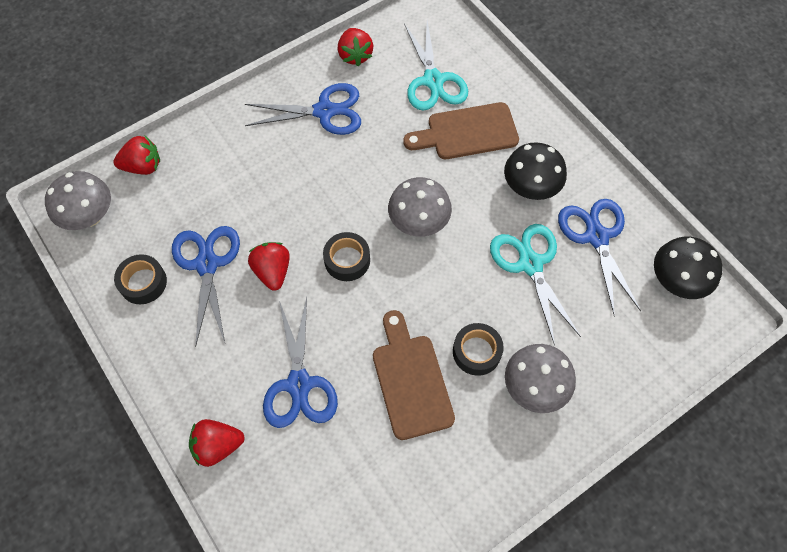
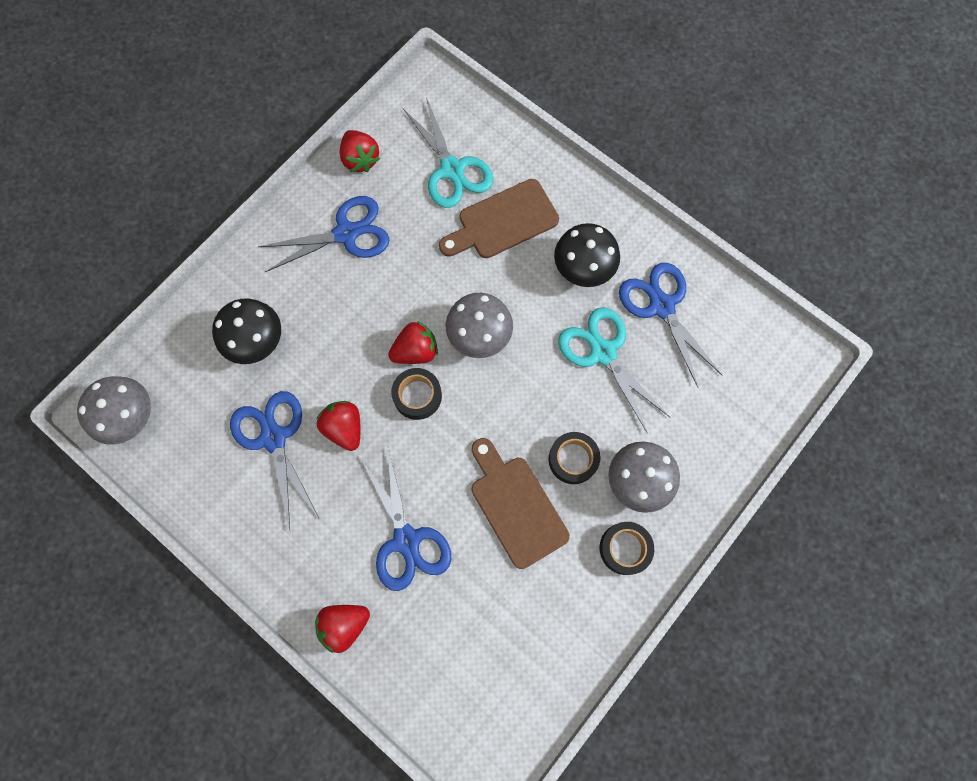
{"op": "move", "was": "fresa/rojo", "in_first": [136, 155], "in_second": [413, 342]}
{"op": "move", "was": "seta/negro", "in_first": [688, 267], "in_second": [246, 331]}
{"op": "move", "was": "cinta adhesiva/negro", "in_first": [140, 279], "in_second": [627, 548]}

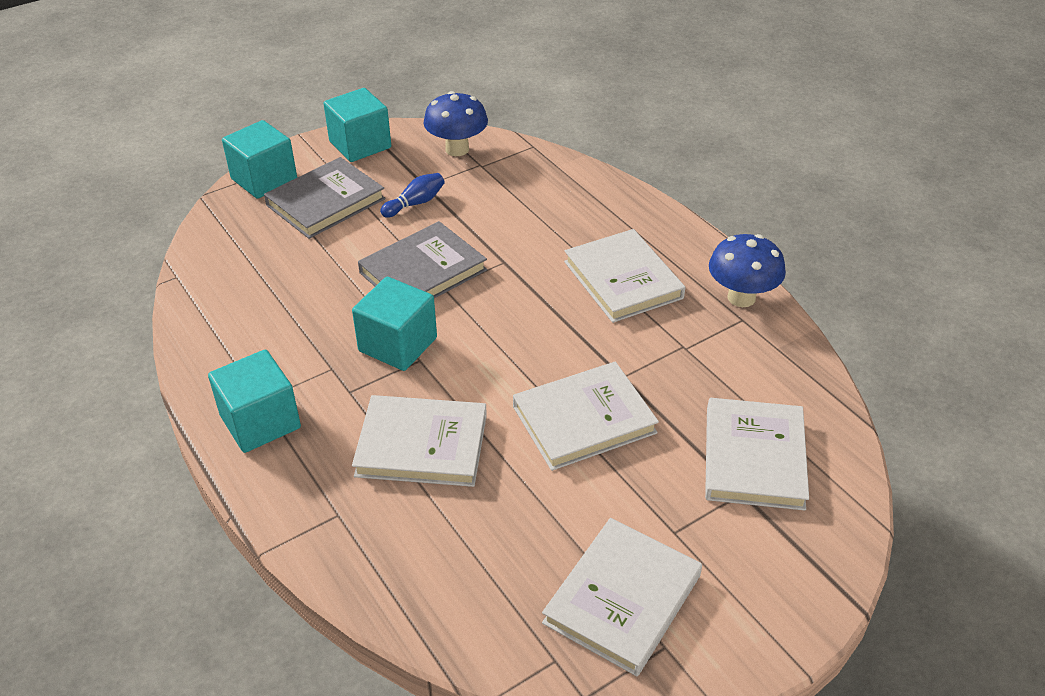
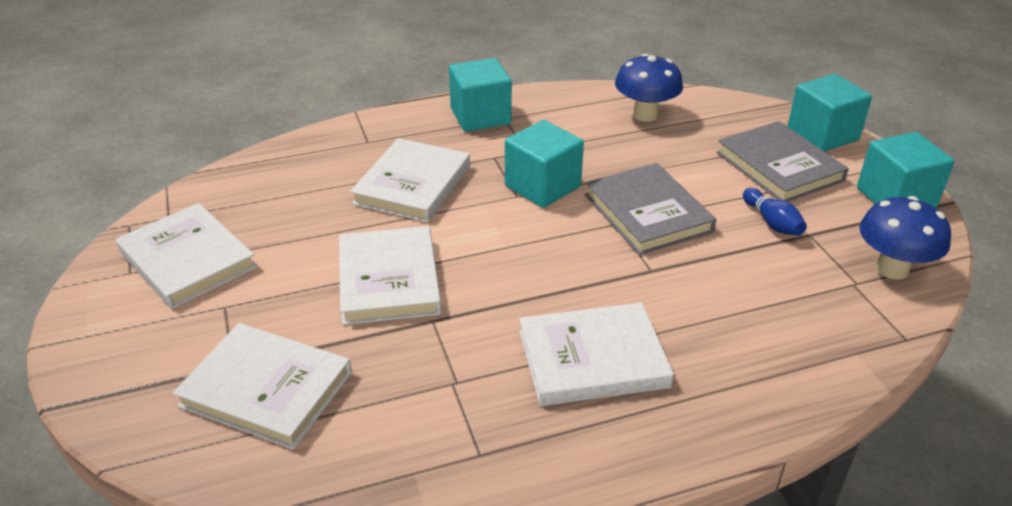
{"op": "move", "was": "seta/azul", "in_first": [747, 270], "in_second": [649, 88]}

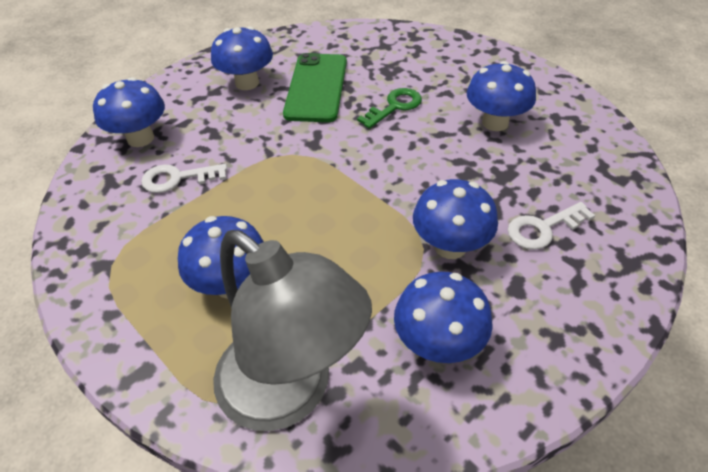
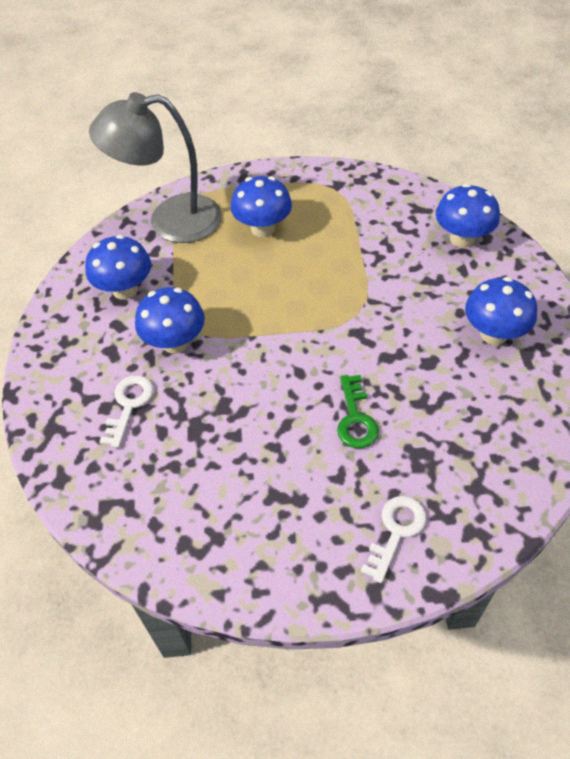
{"op": "delete", "was": "móvil/verde", "in_first": [315, 87]}
{"op": "delete", "was": "seta/azul", "in_first": [501, 96]}
{"op": "move", "was": "llave/blanco", "in_first": [184, 178], "in_second": [394, 539]}

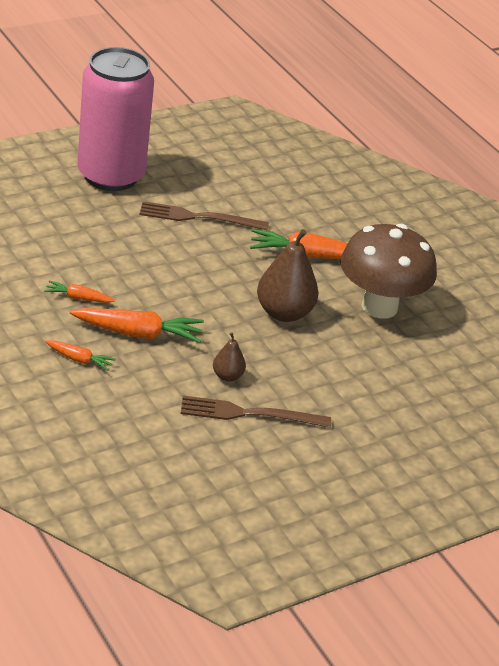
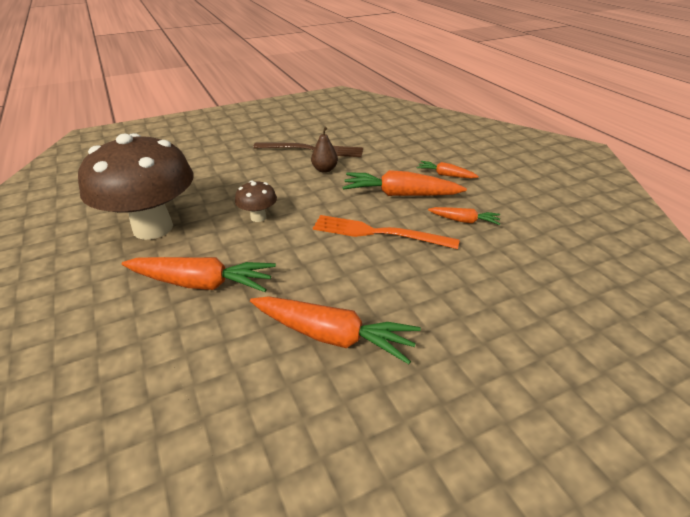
{"op": "delete", "was": "lata/rosa", "in_first": [116, 119]}
{"op": "replace", "was": "tenedor/marrón", "now": "zanahoria/naranja", "in_first": [204, 216], "in_second": [335, 330]}
{"op": "replace", "was": "pera/marrón", "now": "seta/marrón", "in_first": [288, 275], "in_second": [256, 201]}
{"op": "insert", "now": "tenedor/naranja", "in_second": [386, 232]}

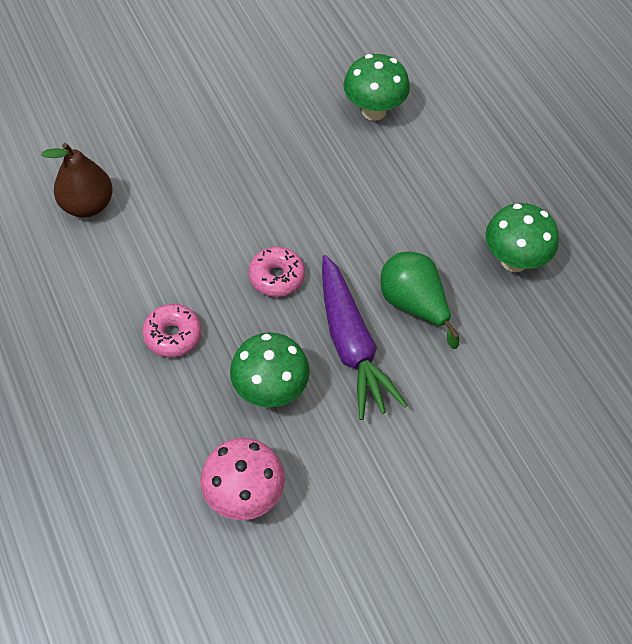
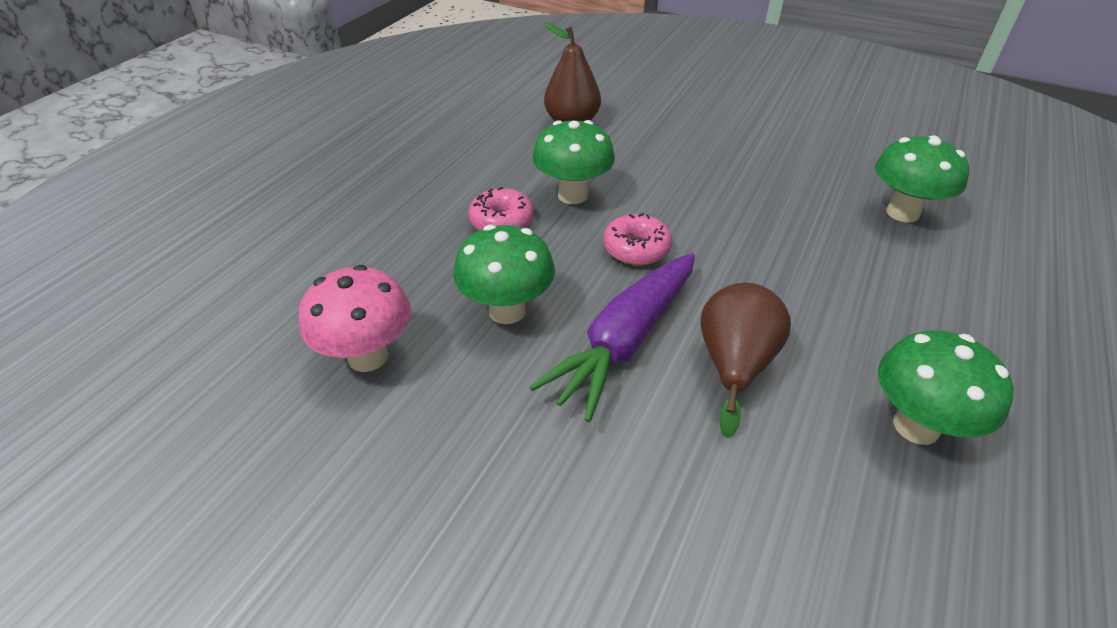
{"op": "recolor", "was": "pera/verde", "now": "pera/marrón", "in_first": [420, 300], "in_second": [745, 360]}
{"op": "insert", "now": "seta/verde", "in_second": [573, 162]}

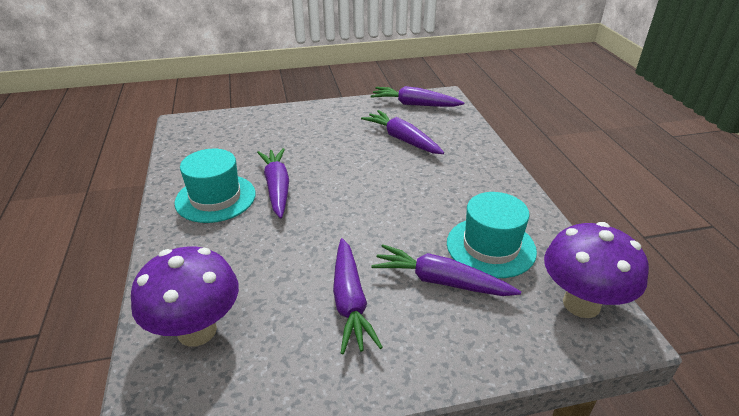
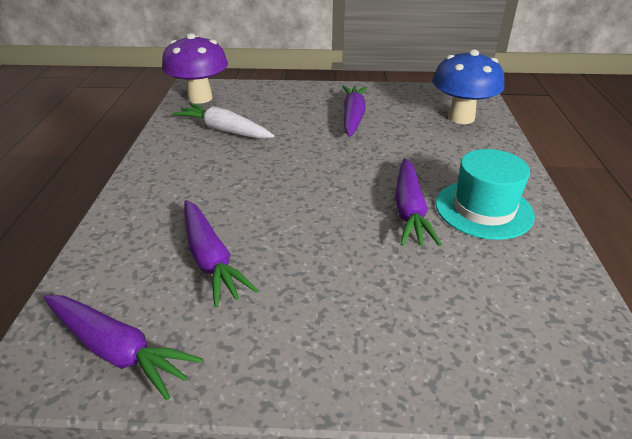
{"op": "replace", "was": "sombrero/turquesa", "now": "zanahoria/blanco", "in_first": [492, 235], "in_second": [223, 121]}
{"op": "delete", "was": "zanahoria/morado", "in_first": [446, 270]}
{"op": "recolor", "was": "seta/morado", "now": "seta/azul", "in_first": [185, 296], "in_second": [468, 86]}

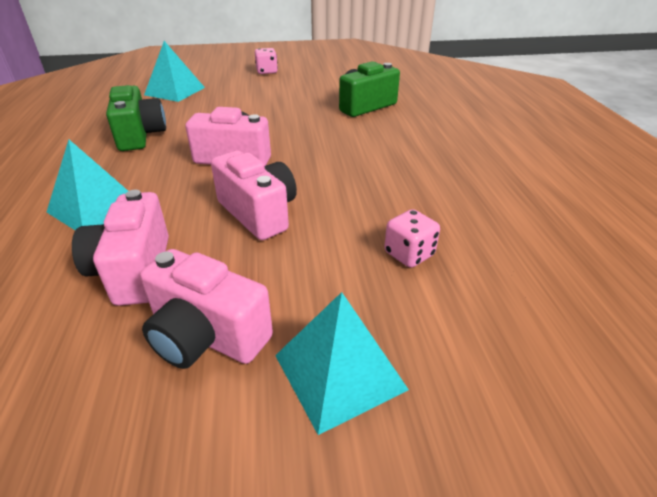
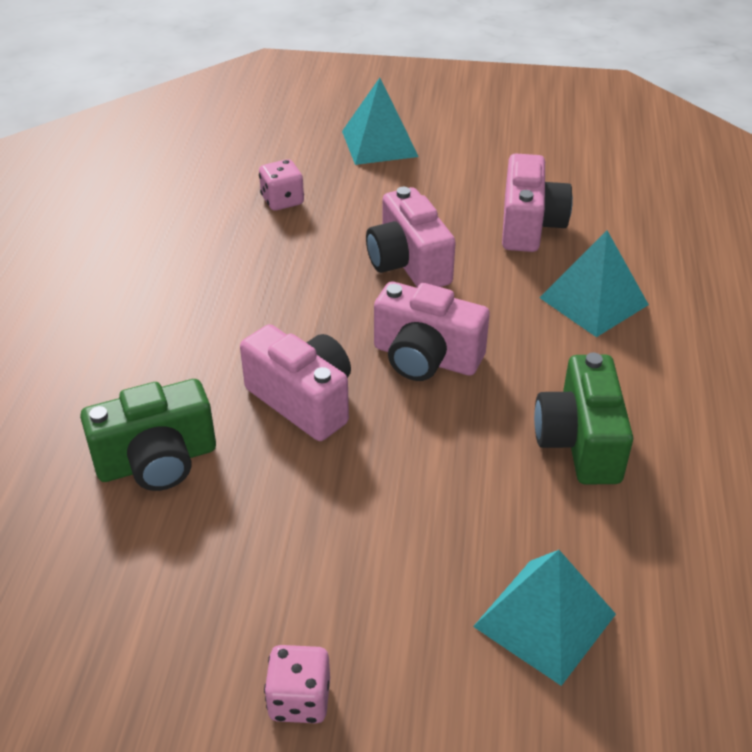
{"op": "move", "was": "cámara/rosa", "in_first": [206, 309], "in_second": [295, 382]}

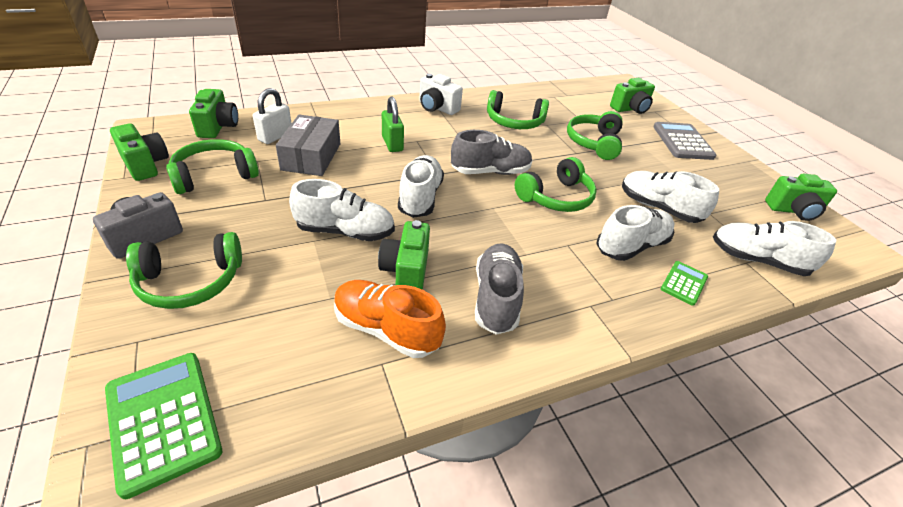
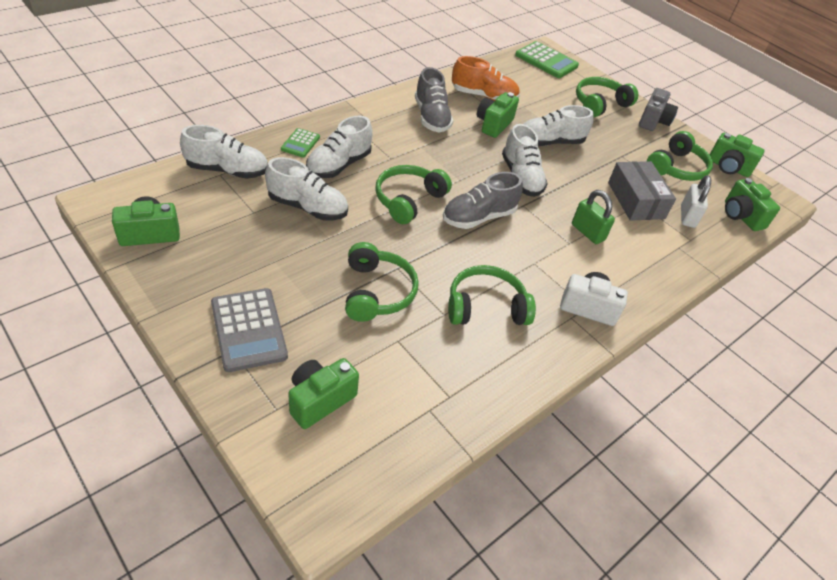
{"op": "rotate", "was": "cámara/verde", "in_first": [404, 255], "in_second": [498, 115], "clockwise": -135}

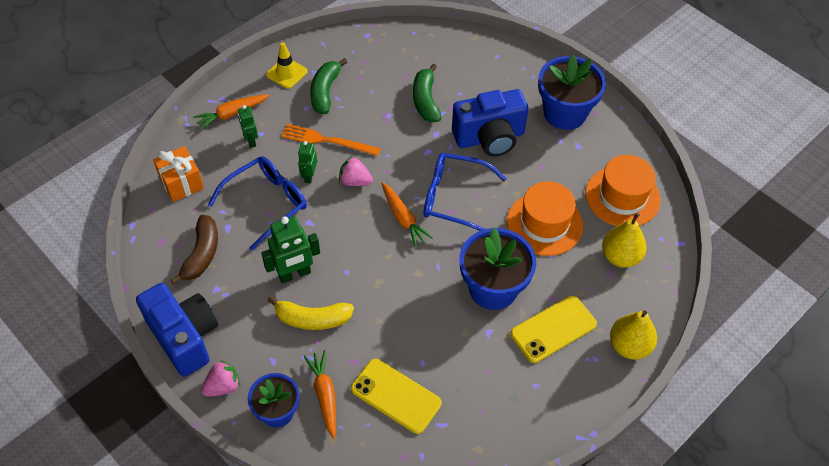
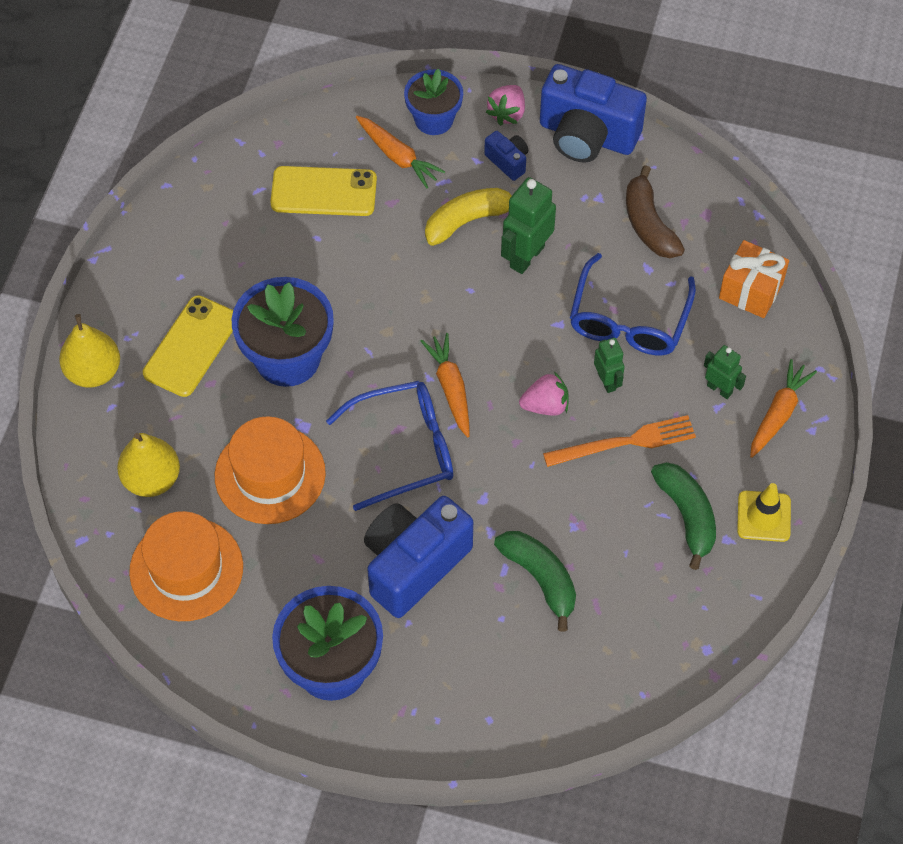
{"op": "rotate", "was": "zanahoria/naranja", "in_first": [407, 214], "in_second": [445, 385], "clockwise": 45}
{"op": "insert", "now": "cámara/azul", "in_second": [506, 156]}

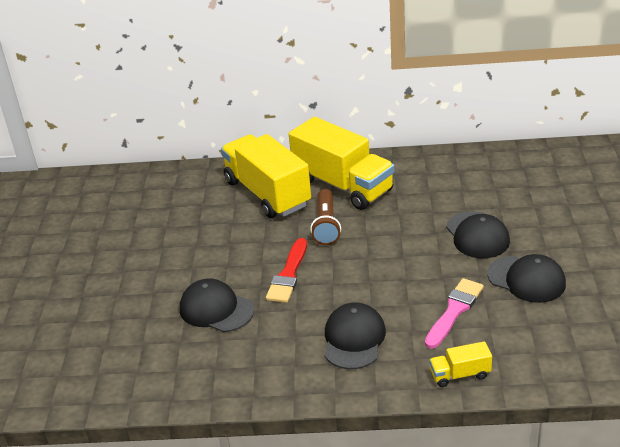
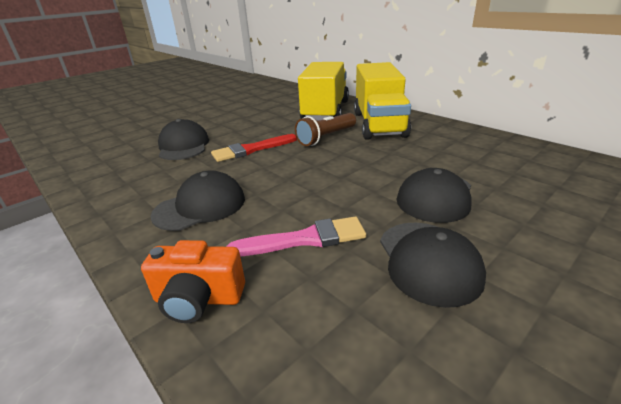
{"op": "replace", "was": "camión/amarillo", "now": "cámara/naranja", "in_first": [460, 364], "in_second": [193, 281]}

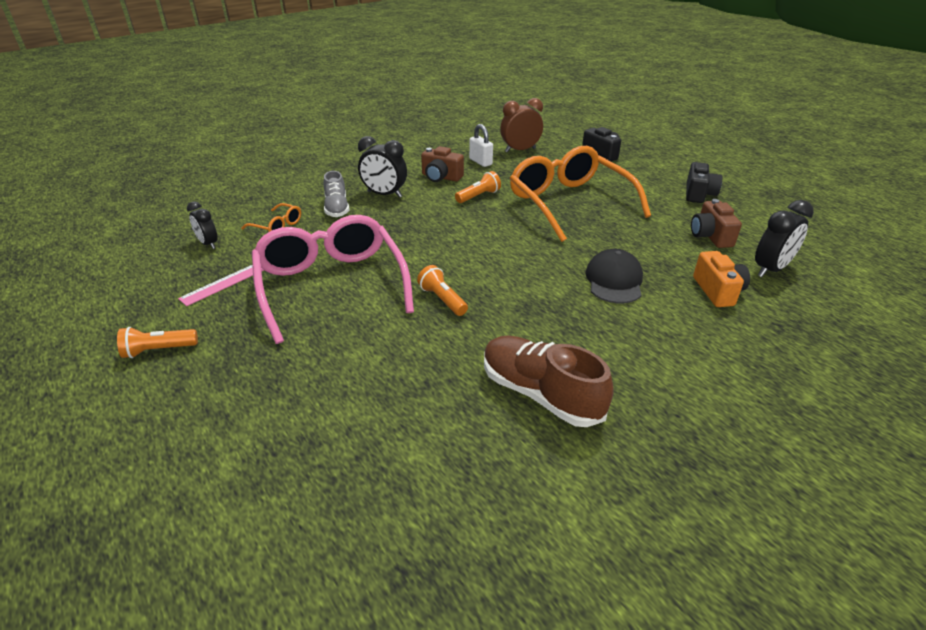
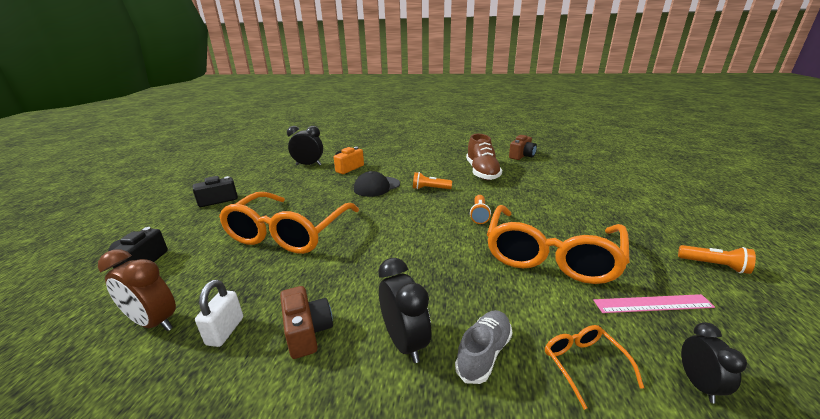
{"op": "move", "was": "lámpara de mano/naranja", "in_first": [478, 187], "in_second": [432, 181]}
{"op": "move", "was": "cámara/marrón", "in_first": [716, 223], "in_second": [523, 147]}
{"op": "recolor", "was": "gafas/rosa", "now": "gafas/naranja", "in_first": [333, 279], "in_second": [558, 244]}

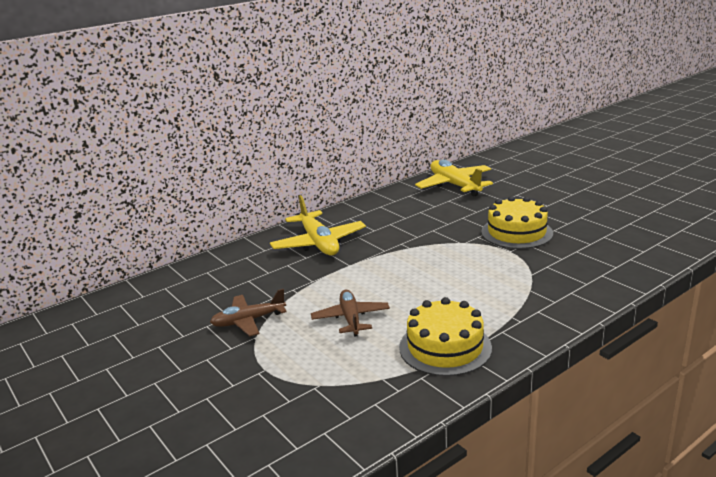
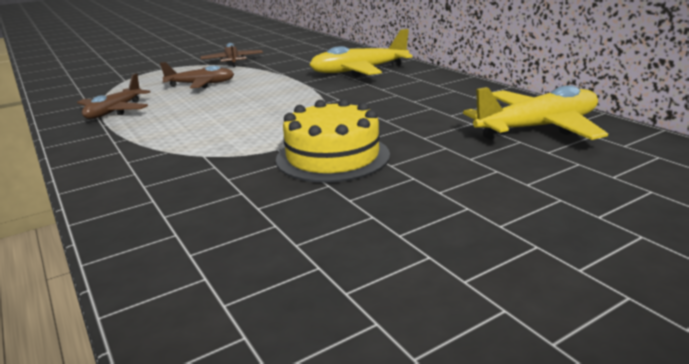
{"op": "replace", "was": "tarta/amarillo", "now": "avión/marrón", "in_first": [445, 336], "in_second": [114, 96]}

